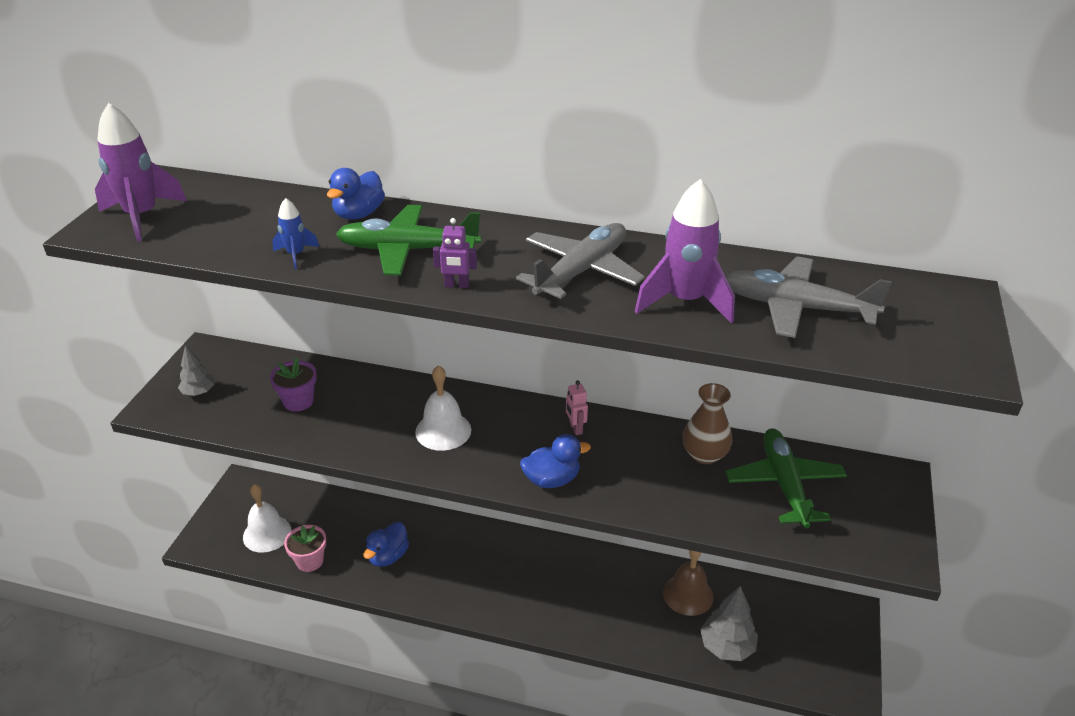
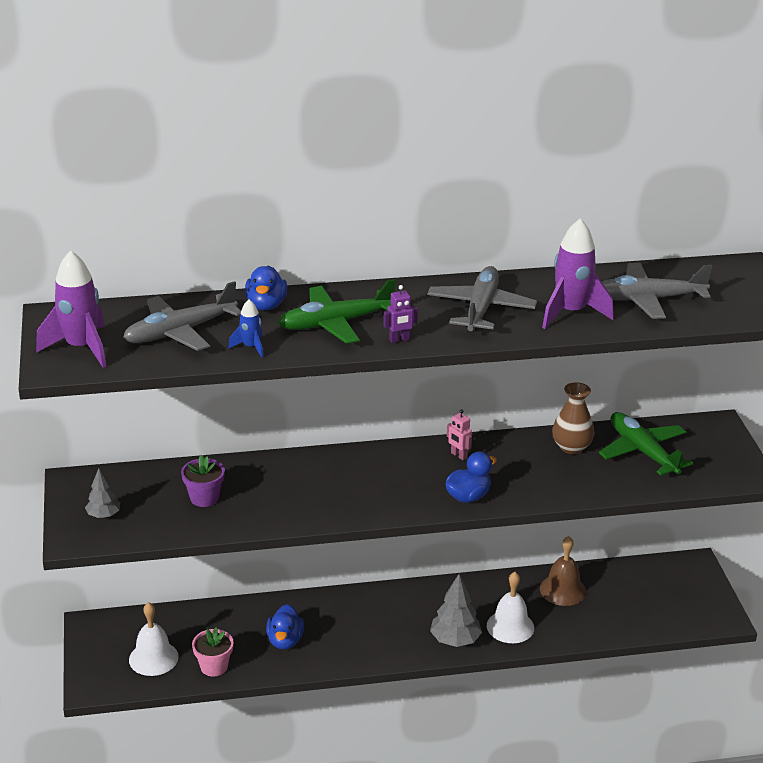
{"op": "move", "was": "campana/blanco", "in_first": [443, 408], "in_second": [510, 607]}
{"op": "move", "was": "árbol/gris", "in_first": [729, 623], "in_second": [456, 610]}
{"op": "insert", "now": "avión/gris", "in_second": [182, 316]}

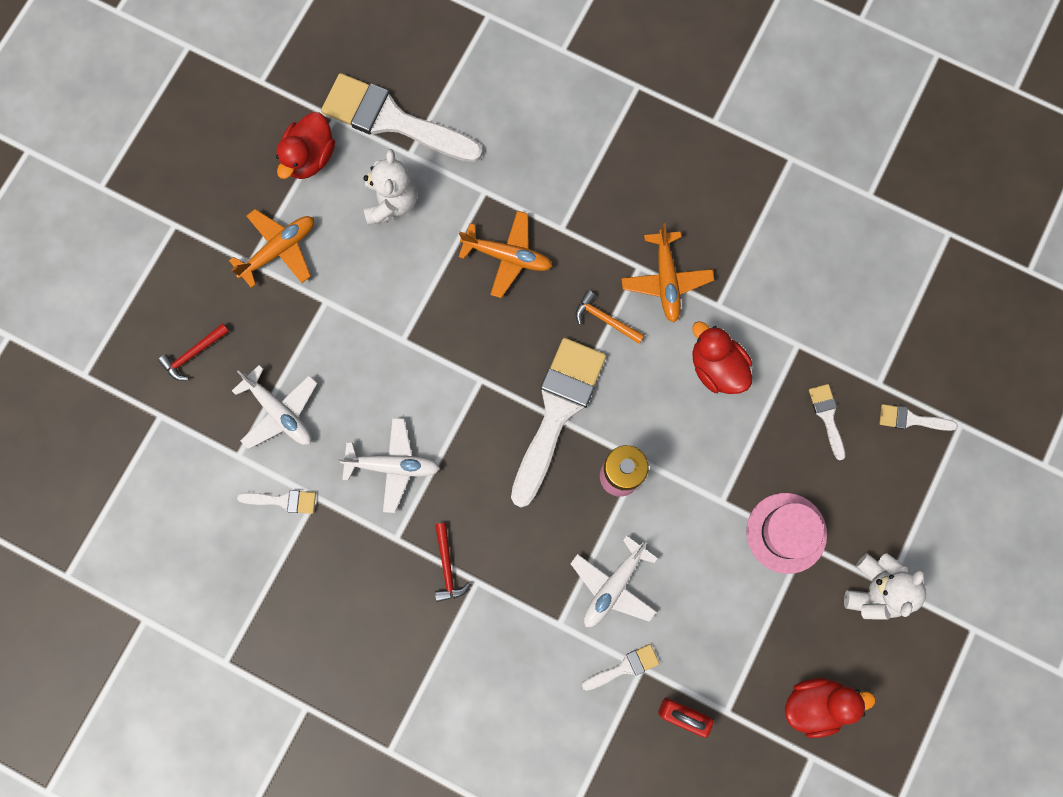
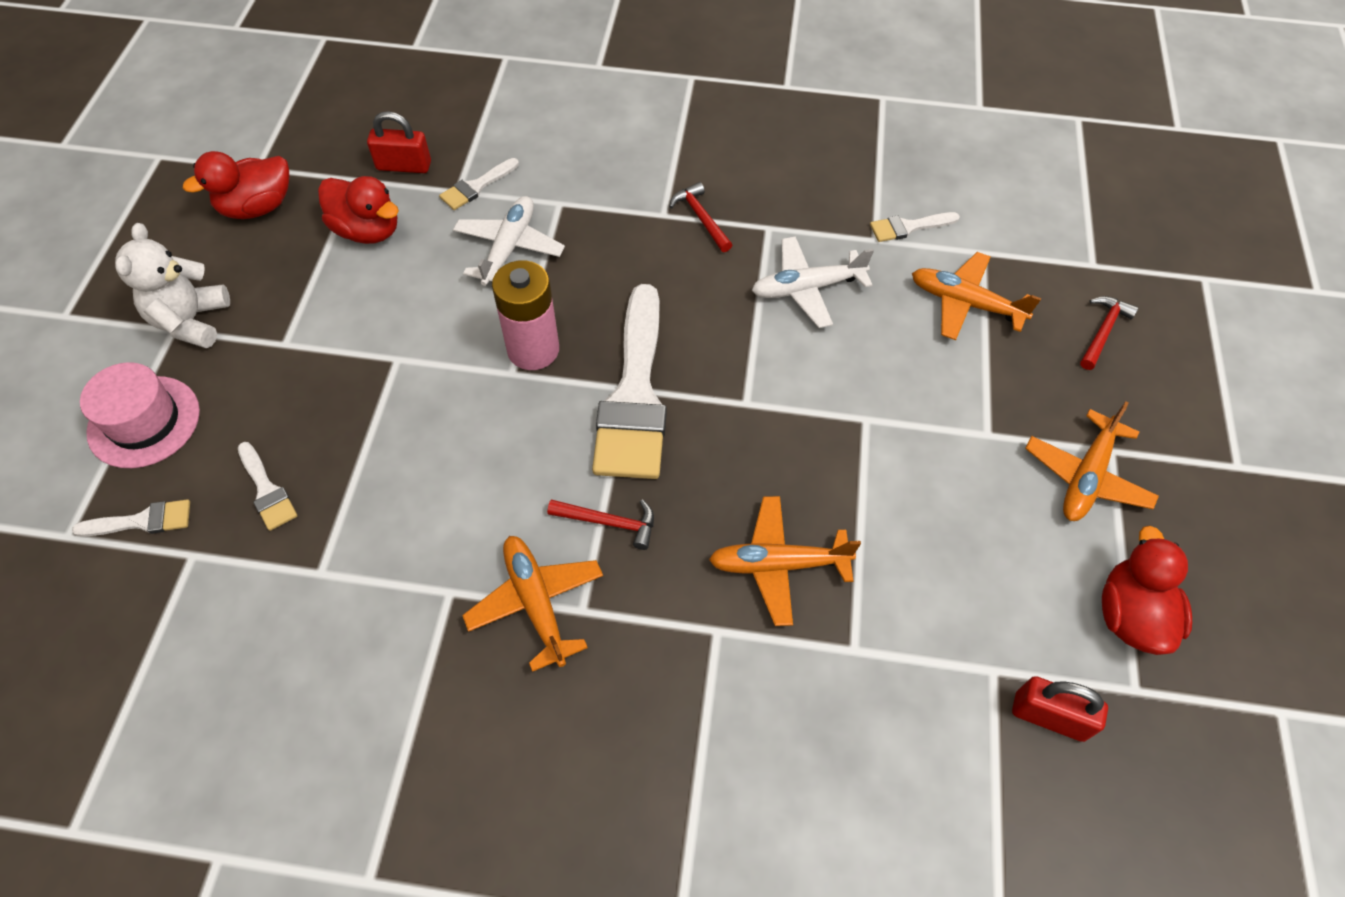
{"op": "replace", "was": "pincel/blanco", "now": "candado/rojo", "in_first": [402, 118], "in_second": [1060, 709]}
{"op": "delete", "was": "osito/blanco", "in_first": [390, 187]}
{"op": "recolor", "was": "martillo/naranja", "now": "martillo/rojo", "in_first": [610, 317], "in_second": [600, 524]}
{"op": "move", "was": "pato/rojo", "in_first": [722, 357], "in_second": [358, 210]}
{"op": "recolor", "was": "avión/blanco", "now": "avión/naranja", "in_first": [275, 407], "in_second": [976, 296]}
{"op": "move", "was": "sombrero/rosa", "in_first": [786, 533], "in_second": [140, 415]}

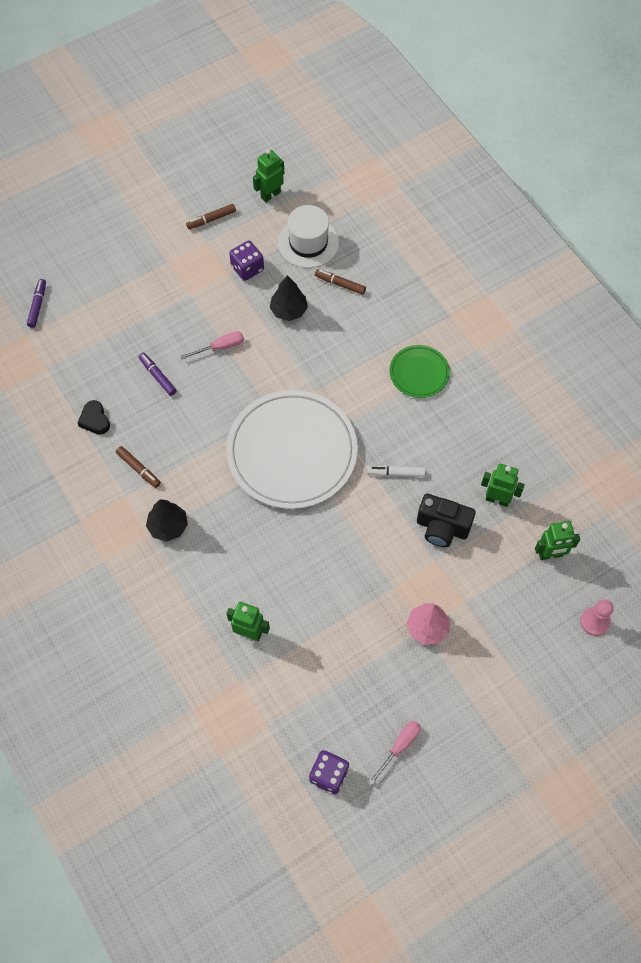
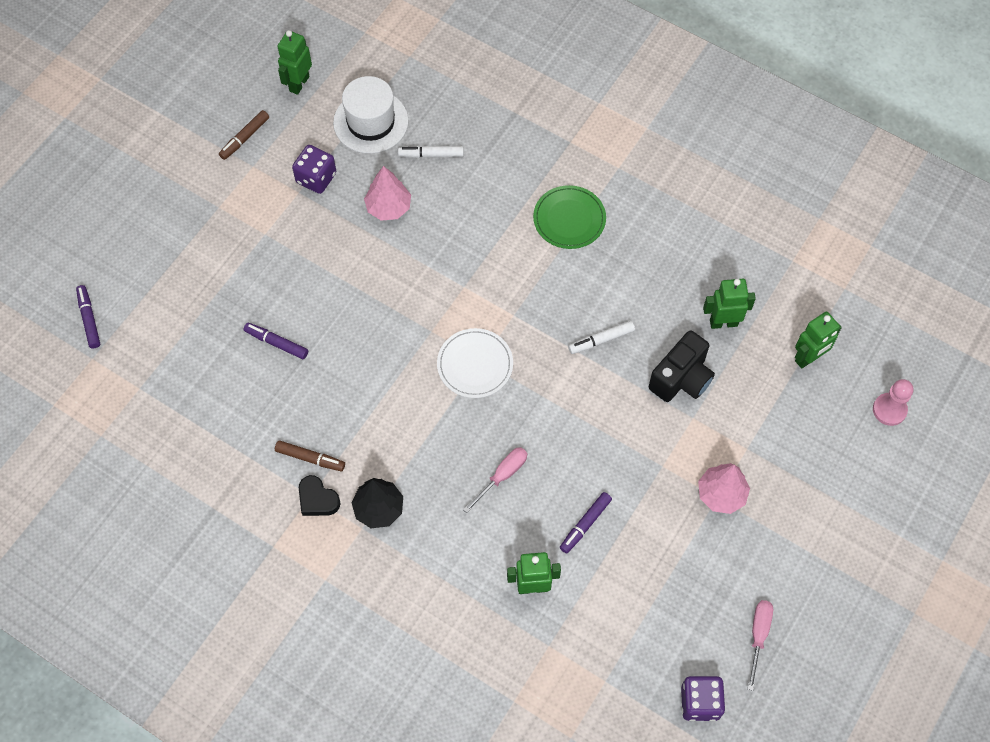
{"op": "recolor", "was": "rotulador/marrón", "now": "rotulador/blanco", "in_first": [340, 282], "in_second": [431, 152]}
{"op": "recolor", "was": "árbol/negro", "now": "árbol/rosa", "in_first": [289, 298], "in_second": [387, 193]}
{"op": "move", "was": "destornillador/rosa", "in_first": [212, 345], "in_second": [495, 480]}
{"op": "resize", "was": "plato/blanco", "in_first": [292, 449], "in_second": [475, 363], "ratio": 0.48}
{"op": "move", "was": "corazón/negro", "in_first": [94, 417], "in_second": [319, 495]}
{"op": "rotate", "was": "cámara/negro", "in_first": [446, 520], "in_second": [682, 366], "clockwise": -45}
{"op": "insert", "now": "rotulador/morado", "in_second": [586, 522]}

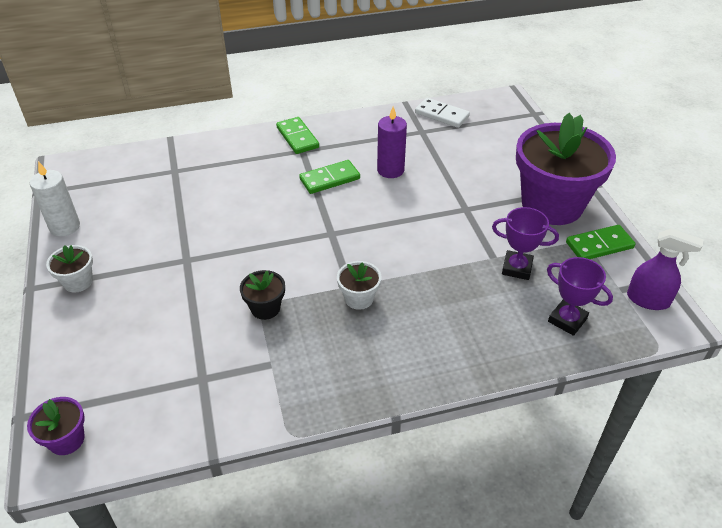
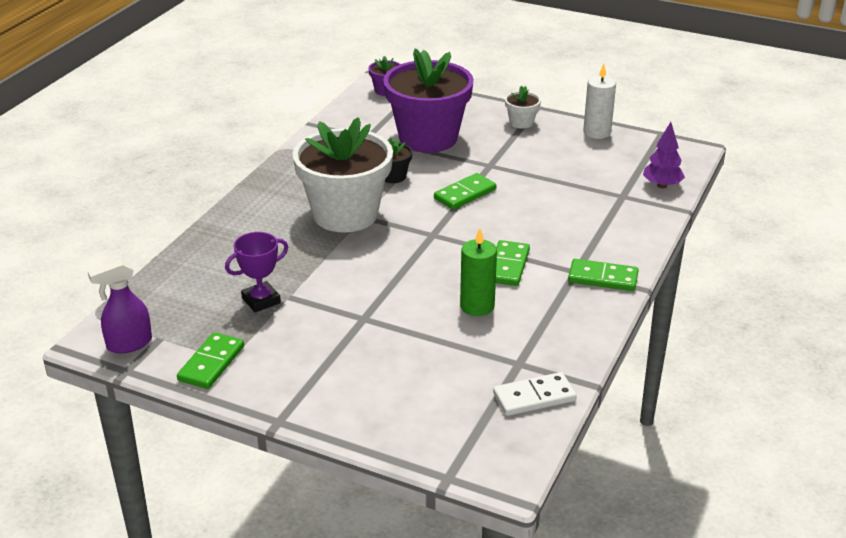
{"op": "recolor", "was": "vela/morado", "now": "vela/verde", "in_first": [392, 142], "in_second": [478, 272]}
{"op": "move", "was": "maceta/morado", "in_first": [566, 169], "in_second": [428, 100]}
{"op": "delete", "was": "trofeo/morado", "in_first": [580, 296]}
{"op": "resize", "was": "maceta/blanco", "in_first": [359, 285], "in_second": [342, 175], "ratio": 2.39}
{"op": "insert", "now": "árbol/morado", "in_second": [664, 155]}
{"op": "insert", "now": "ficha de dominó/verde", "in_second": [465, 191]}

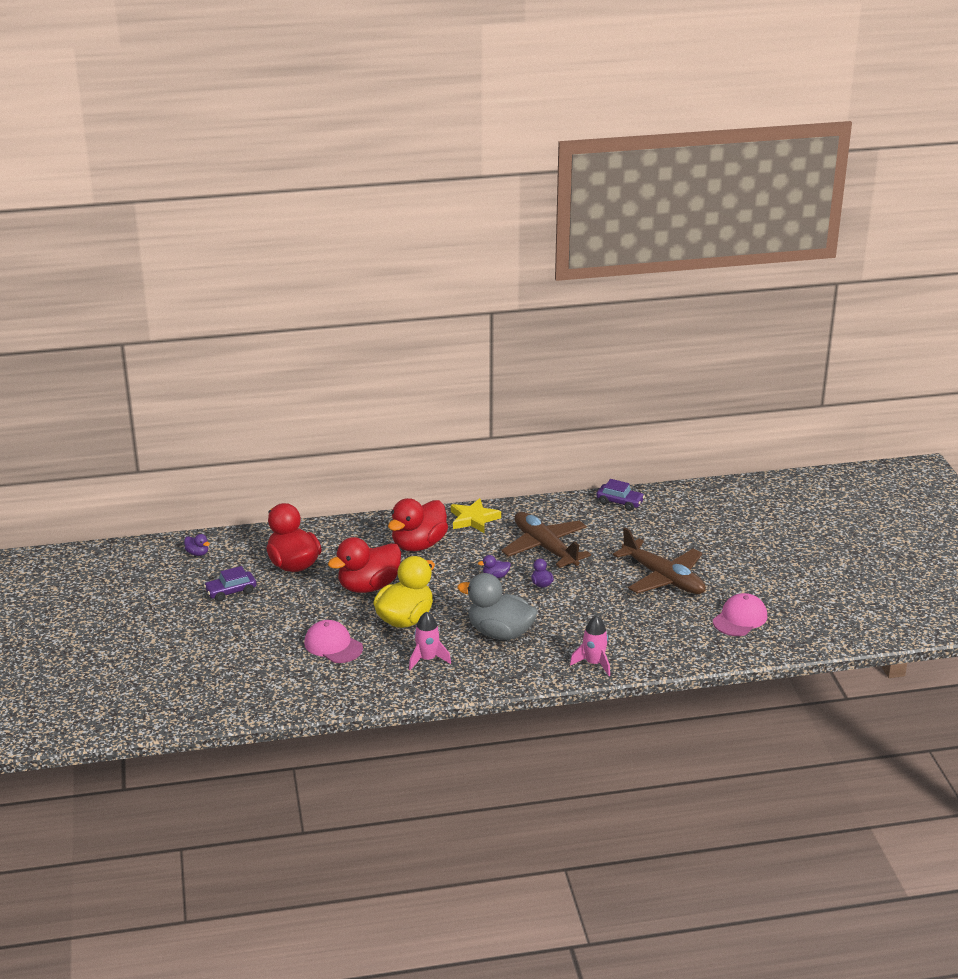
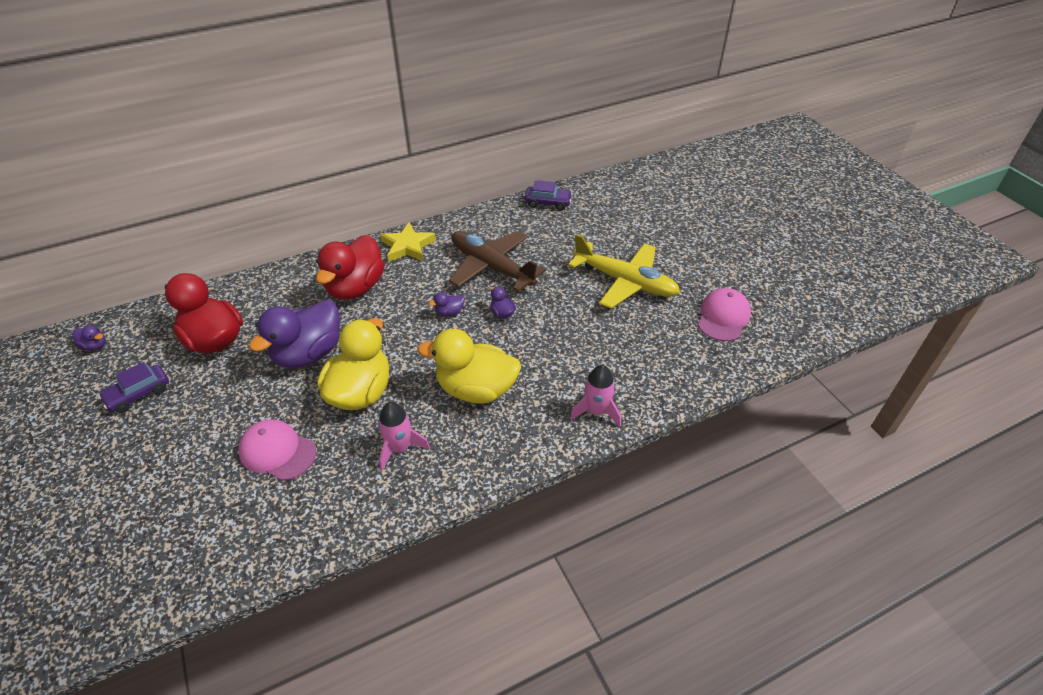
{"op": "recolor", "was": "avión/marrón", "now": "avión/amarillo", "in_first": [659, 560], "in_second": [624, 271]}
{"op": "recolor", "was": "pato/rojo", "now": "pato/morado", "in_first": [364, 565], "in_second": [294, 334]}
{"op": "recolor", "was": "pato/gris", "now": "pato/amarillo", "in_first": [497, 606], "in_second": [469, 366]}

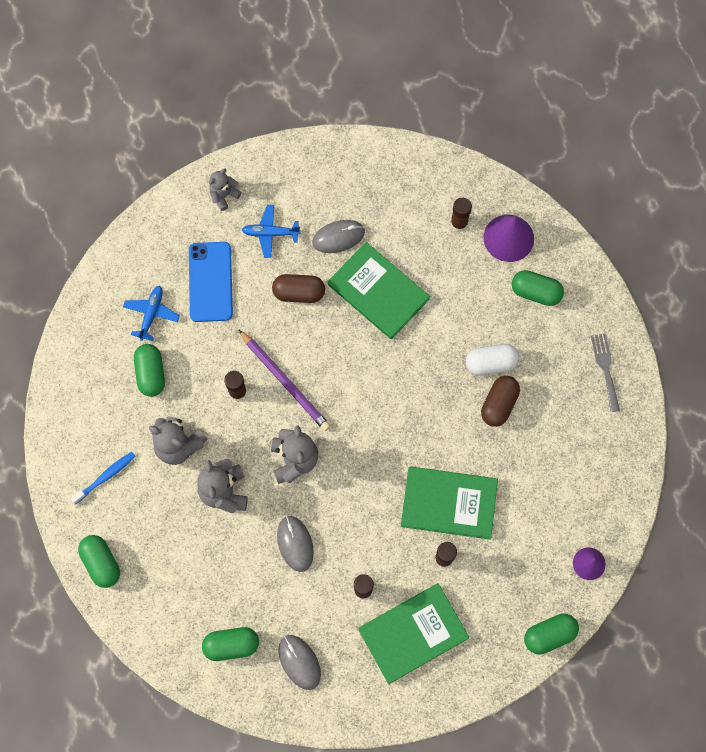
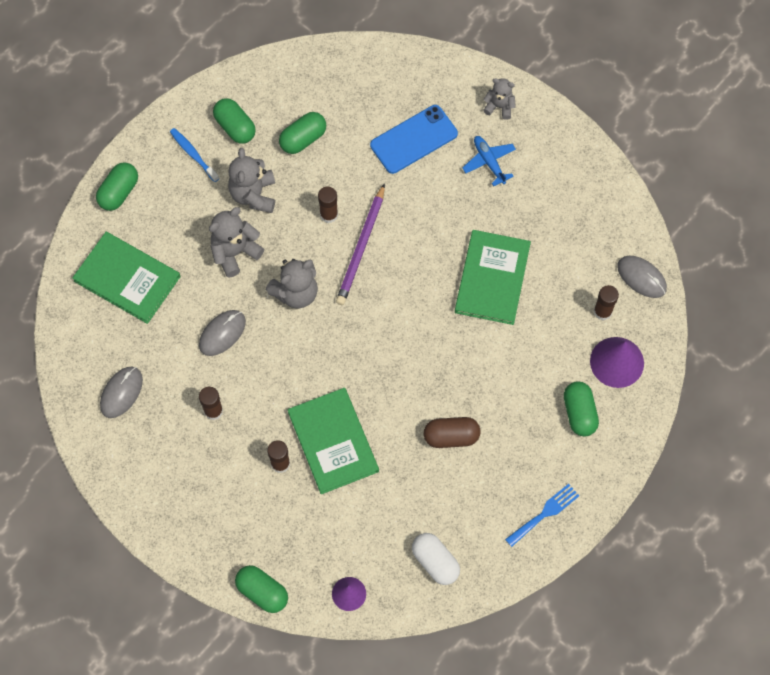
{"op": "move", "was": "ratón/gris", "in_first": [338, 236], "in_second": [642, 277]}
{"op": "delete", "was": "cápsula/marrón", "in_first": [298, 288]}
{"op": "delete", "was": "avión/azul", "in_first": [151, 313]}
{"op": "recolor", "was": "tenedor/gris", "now": "tenedor/azul", "in_first": [605, 372], "in_second": [542, 515]}
{"op": "move", "was": "cápsula/blanco", "in_first": [492, 359], "in_second": [436, 559]}
{"op": "rotate", "was": "cepillo de dientes/azul", "in_first": [103, 478], "in_second": [194, 155], "clockwise": -150}
{"op": "move", "was": "libro/verde", "in_first": [413, 633], "in_second": [126, 278]}
{"op": "move", "was": "cápsula/verde", "in_first": [230, 644], "in_second": [234, 121]}

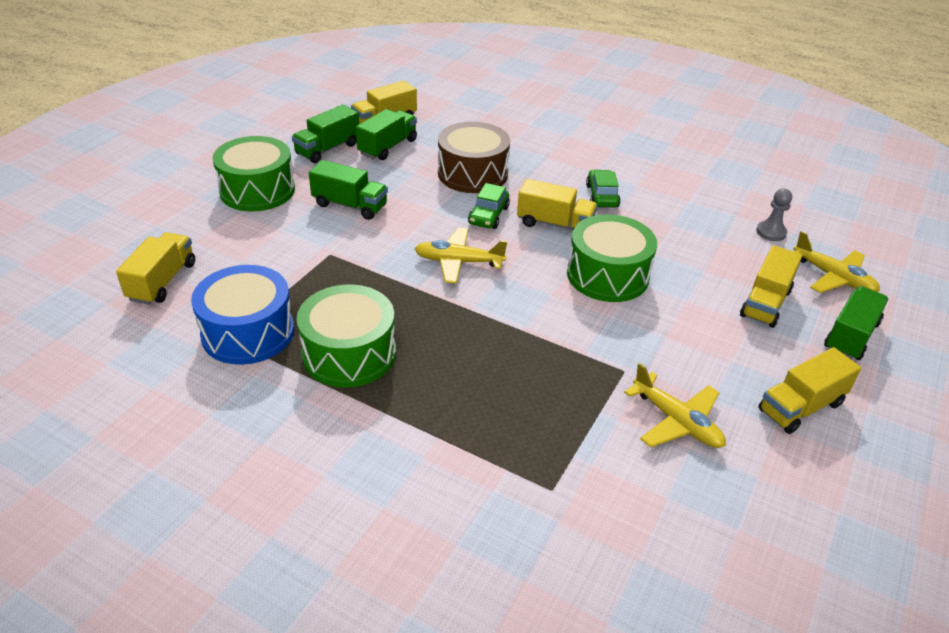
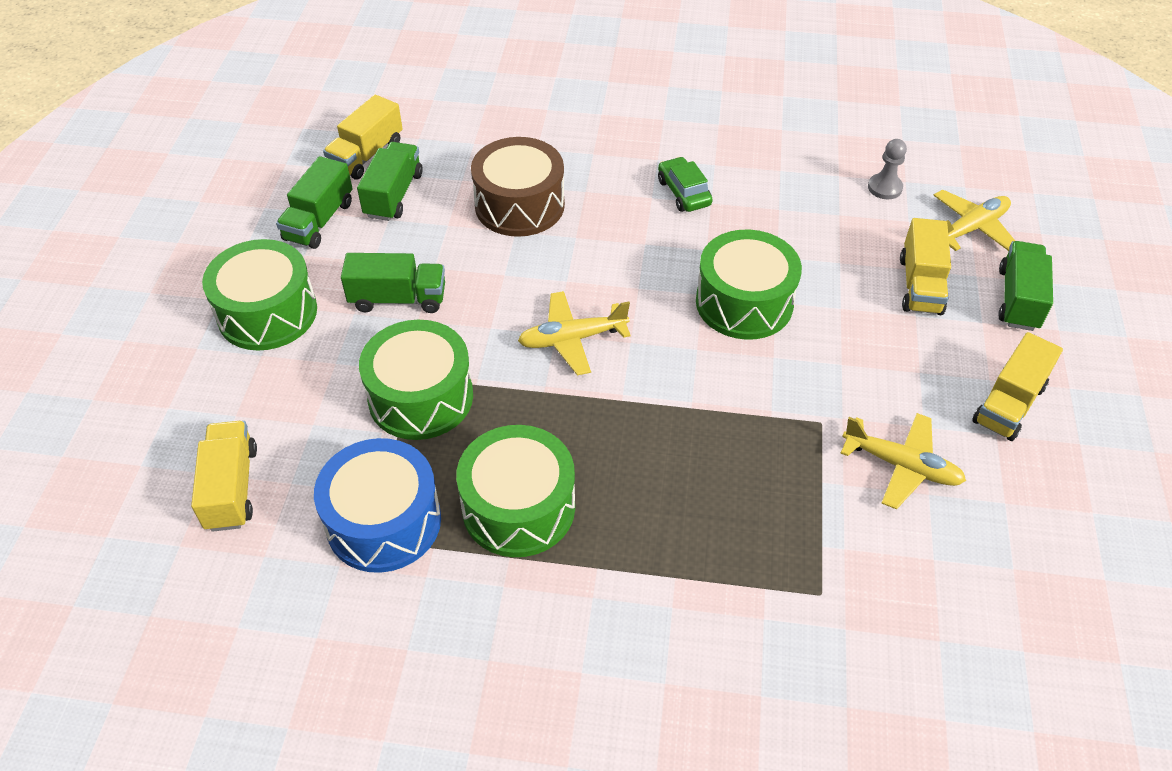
{"op": "delete", "was": "camión/amarillo", "in_first": [557, 205]}
{"op": "delete", "was": "coche/verde", "in_first": [489, 206]}
{"op": "rotate", "was": "avión/amarillo", "in_first": [836, 262], "in_second": [974, 220], "clockwise": -60}
{"op": "insert", "now": "tambor/verde", "in_second": [416, 380]}

